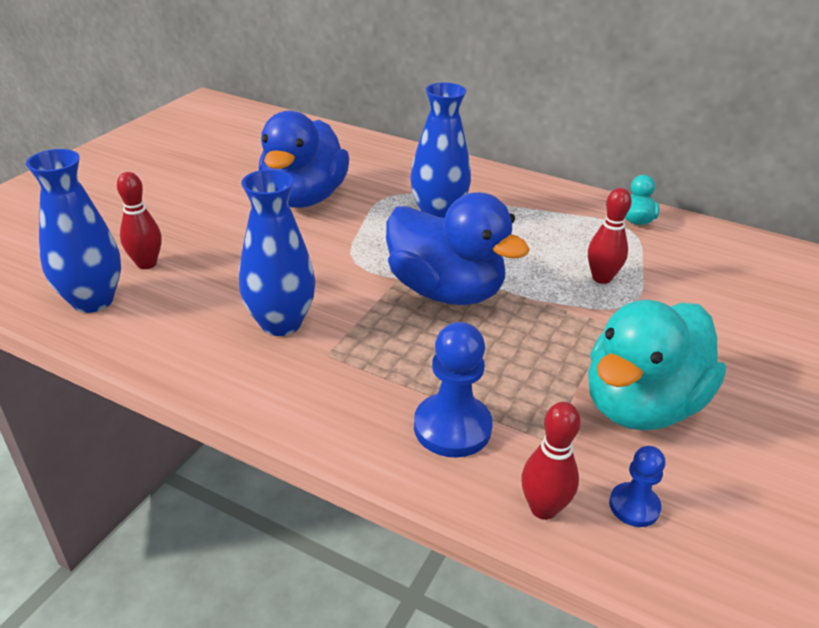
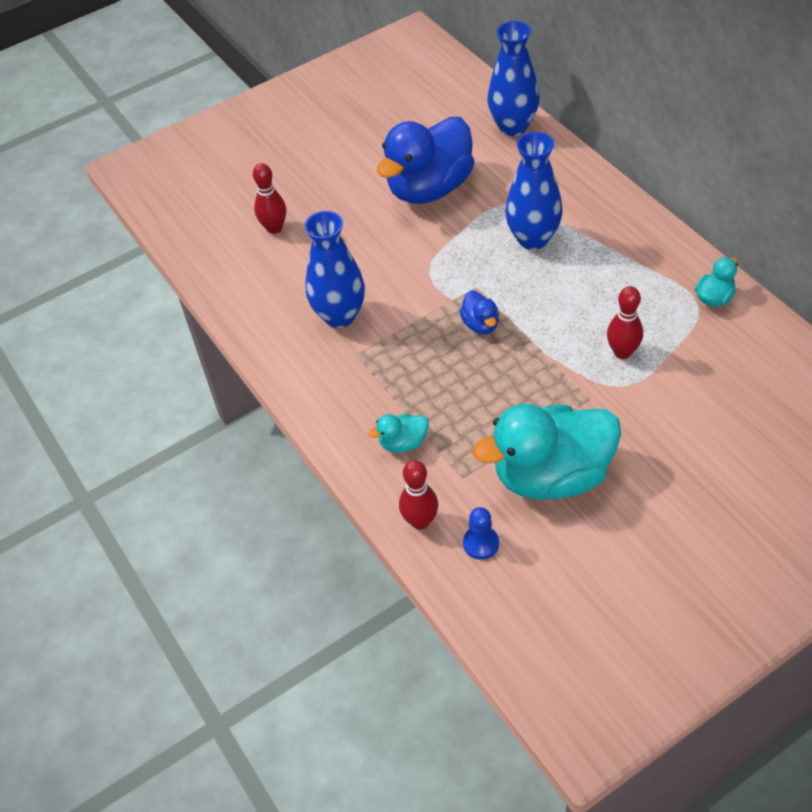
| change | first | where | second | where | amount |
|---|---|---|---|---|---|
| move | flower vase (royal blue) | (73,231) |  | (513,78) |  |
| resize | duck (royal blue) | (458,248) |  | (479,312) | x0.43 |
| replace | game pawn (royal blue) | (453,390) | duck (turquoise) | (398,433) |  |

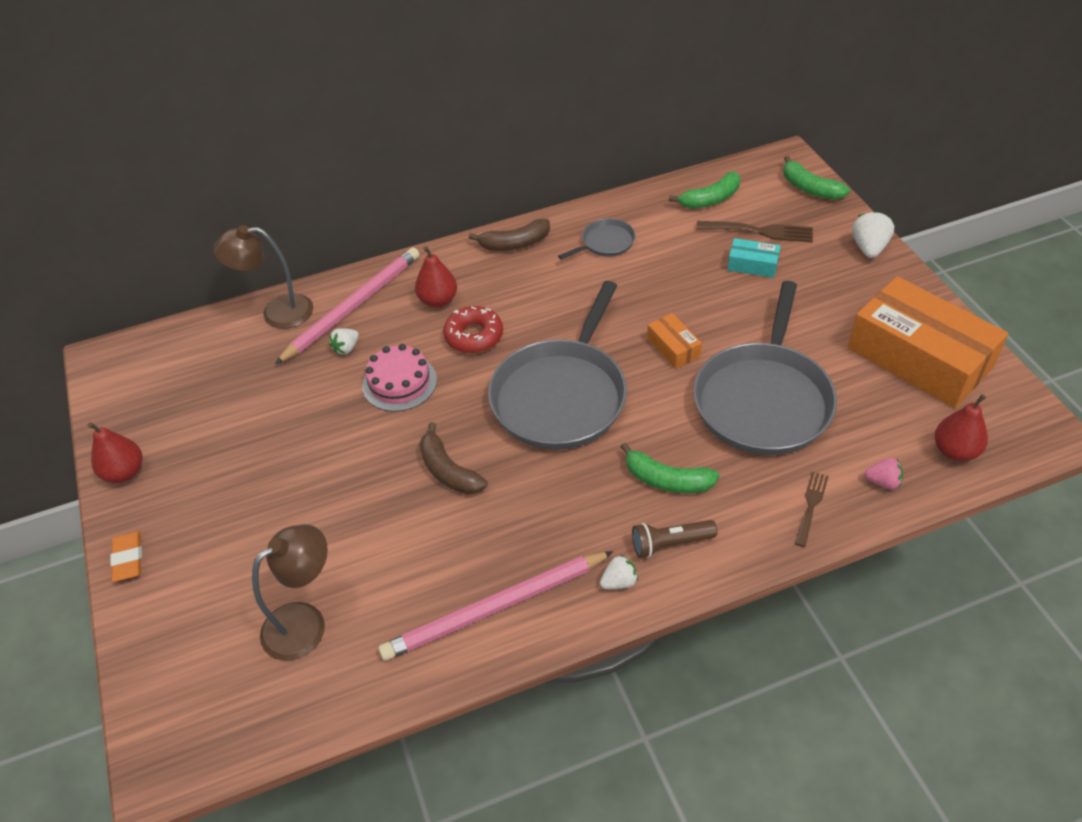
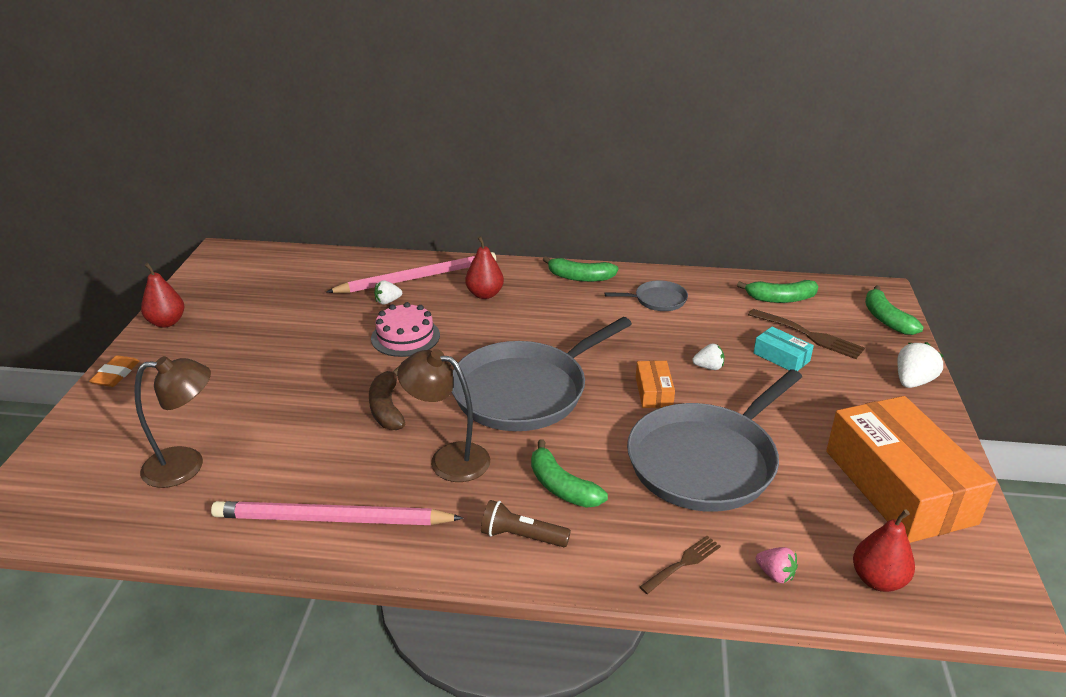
| change | first | where | second | where | amount |
|---|---|---|---|---|---|
| move | lamp (russet) | (263,277) |  | (444,415) |  |
| delete | donut (scarlet) | (473,329) |  |  |  |
| recolor | banana fruit (russet) | (509,235) | banana fruit (green) | (581,269) |  |
| move | strawberry (snow-white) | (619,571) |  | (708,356) |  |

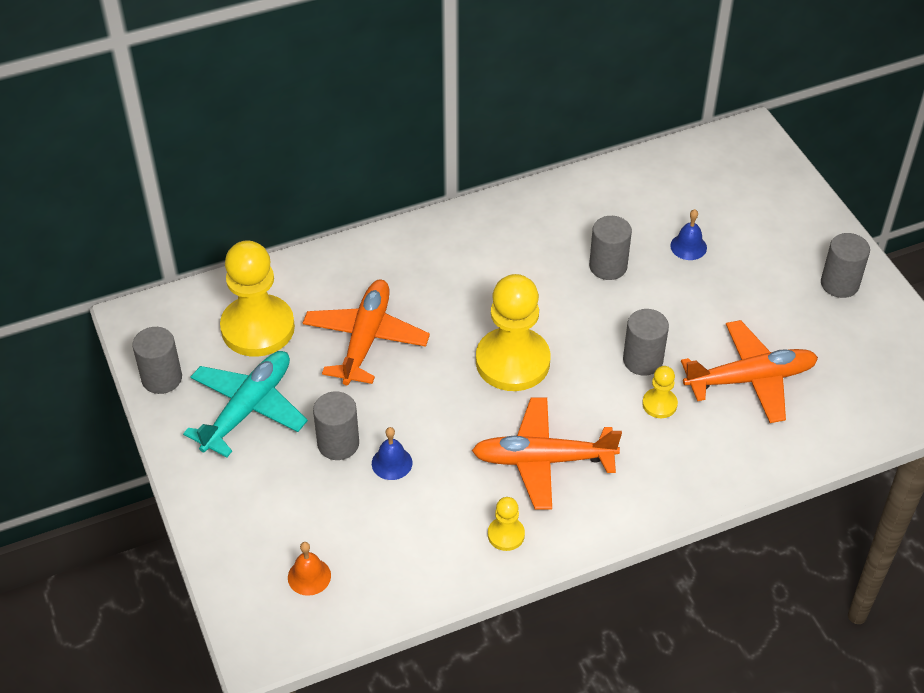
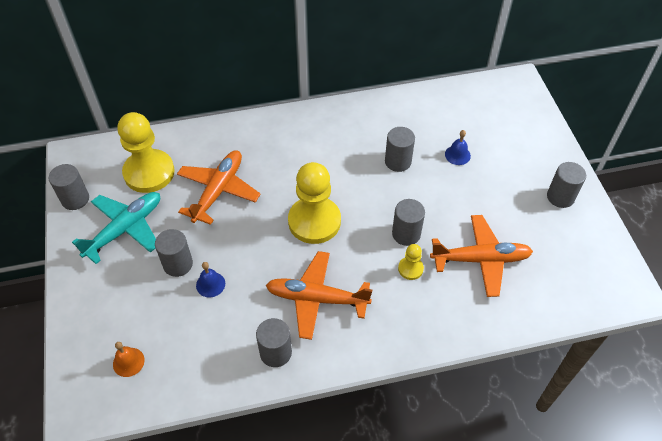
| change | first | where | second | where | amount |
|---|---|---|---|---|---|
| replace | game pawn (yellow) | (506,524) | solid cylinder (ash-grey) | (274,342) |  |

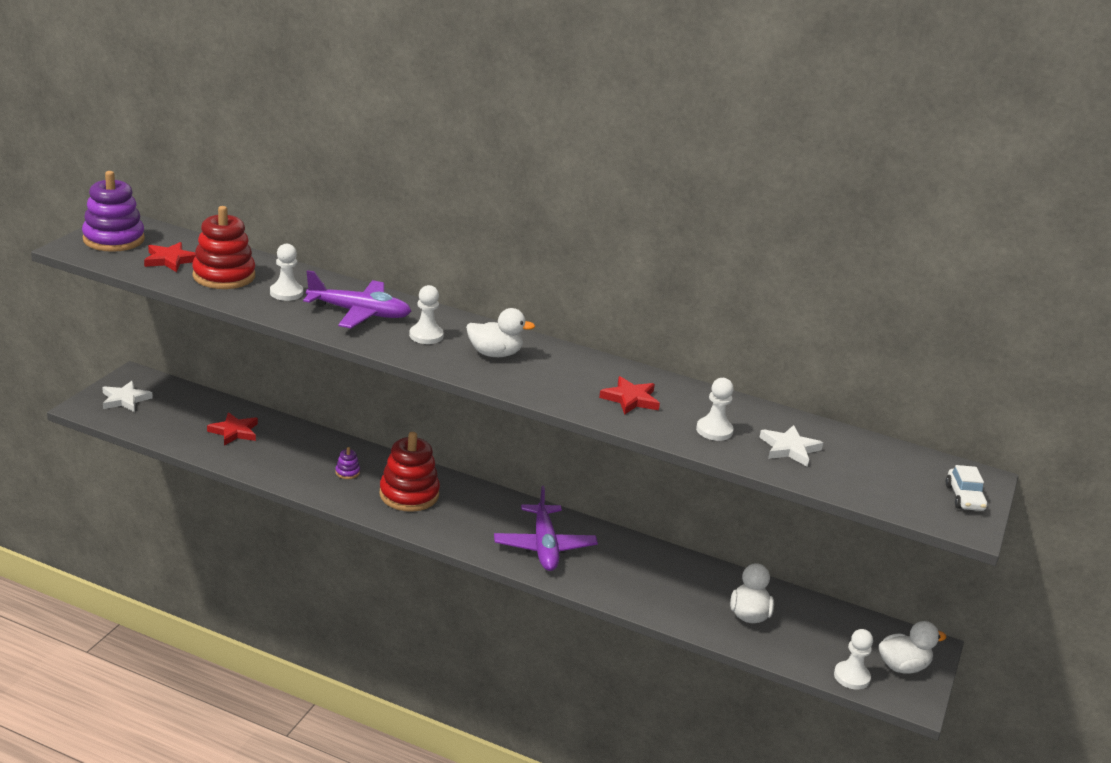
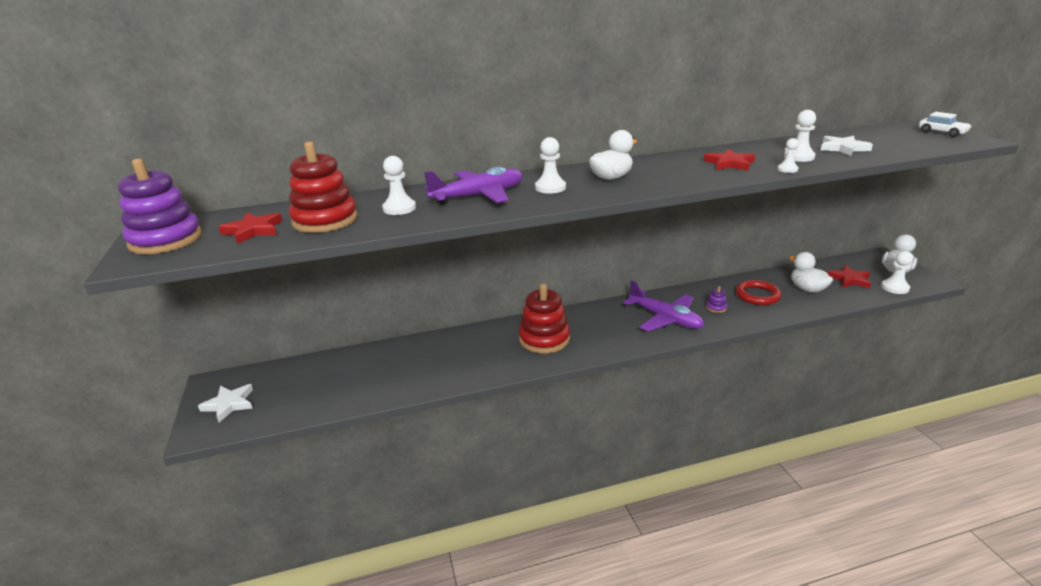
| change | first | where | second | where | amount |
|---|---|---|---|---|---|
| move | star (scarlet) | (232,429) |  | (849,276) |  |
| move | ring stacker (royal purple) | (347,463) |  | (716,299) |  |
| insert |  |  | torus (scarlet) | (758,292) |  |
| insert |  |  | game pawn (snow-white) | (788,155) |  |

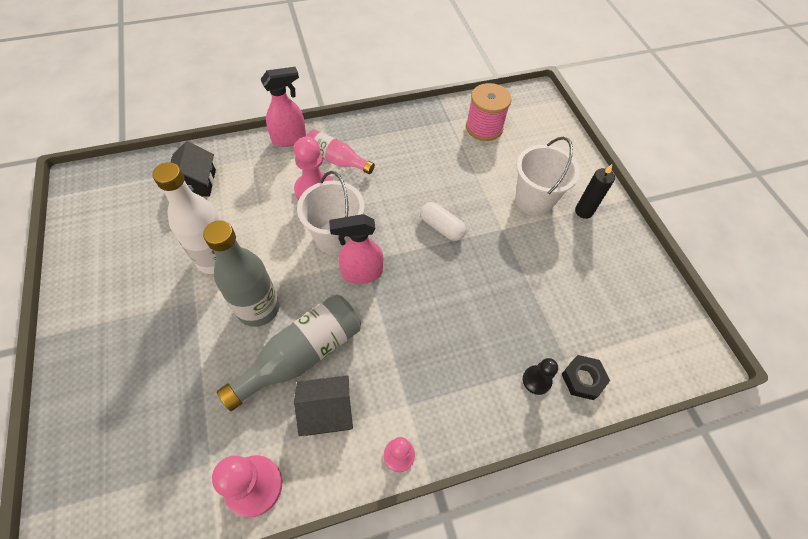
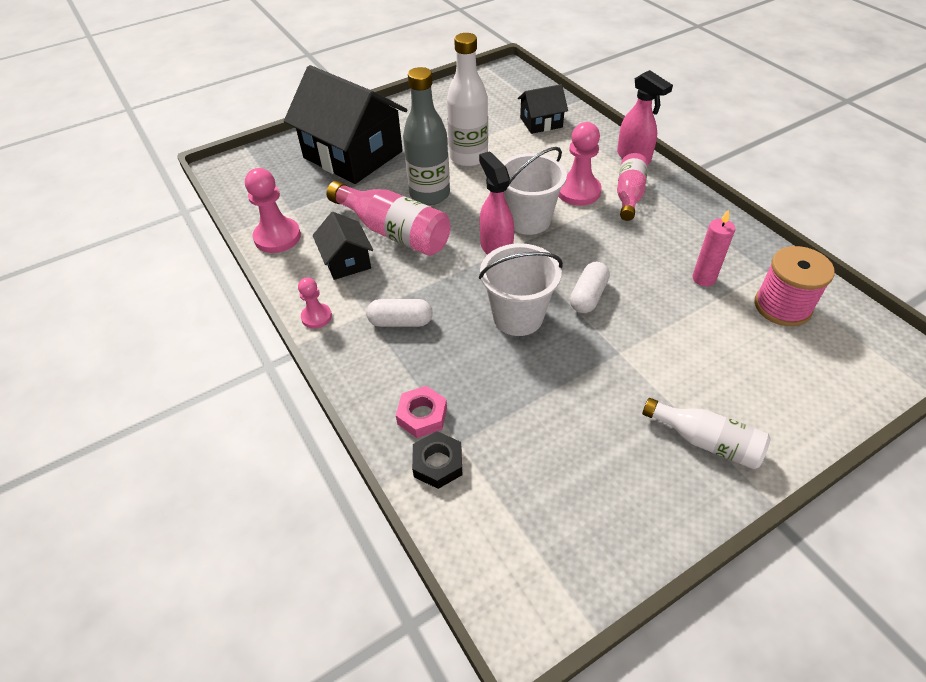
| change | first | where | second | where | amount |
|---|---|---|---|---|---|
| recolor | bottle (ash-grey) | (289,352) | bottle (rose-pink) | (388,218) |  |
| move | pail (snow-white) | (547,176) |  | (521,289) |  |
| replace | game pawn (black) | (540,376) | hexagon nut (rose-pink) | (421,412) |  |
| replace | wax candle (black) | (595,191) | bottle (snow-white) | (706,433) |  |
| insert |  |  | toy house (black) | (345,124) |  |
| insert |  |  | capsule (snow-white) | (399,313) |  |
| insert |  |  | wax candle (rose-pink) | (713,247) |  |

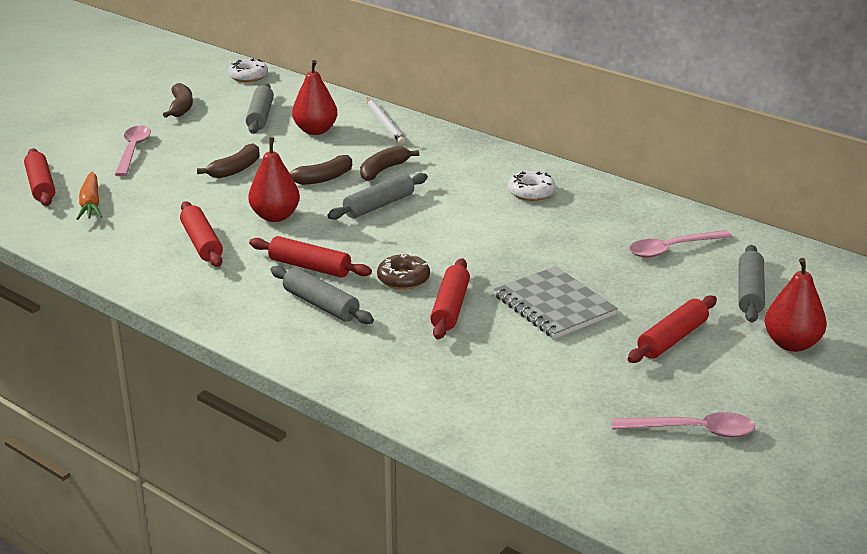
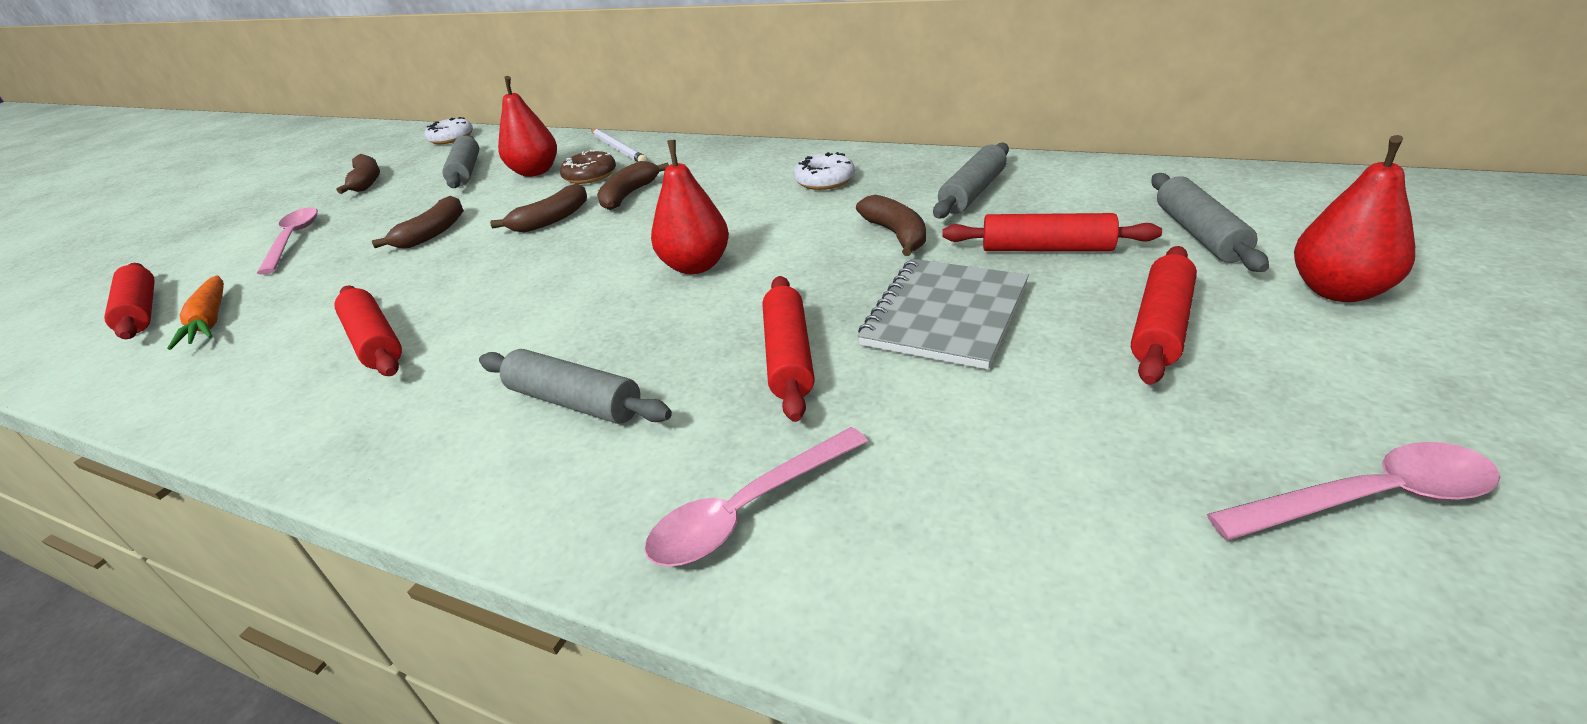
| change | first | where | second | where | amount |
|---|---|---|---|---|---|
| move | pear (scarlet) | (274,179) |  | (690,207) |  |
| move | rolling pin (scarlet) | (310,257) |  | (1052,232) |  |
| move | rolling pin (ash-grey) | (377,196) |  | (971,180) |  |
| move | donut (russet) | (403,271) |  | (588,166) |  |
| rotate | exercise book (ash-grey) | (556,302) |  | (943,314) | 75 degrees clockwise |
| move | tablespoon (rose-pink) | (680,244) |  | (756,497) |  |
| insert |  |  | banana fruit (russet) | (891,225) |  |

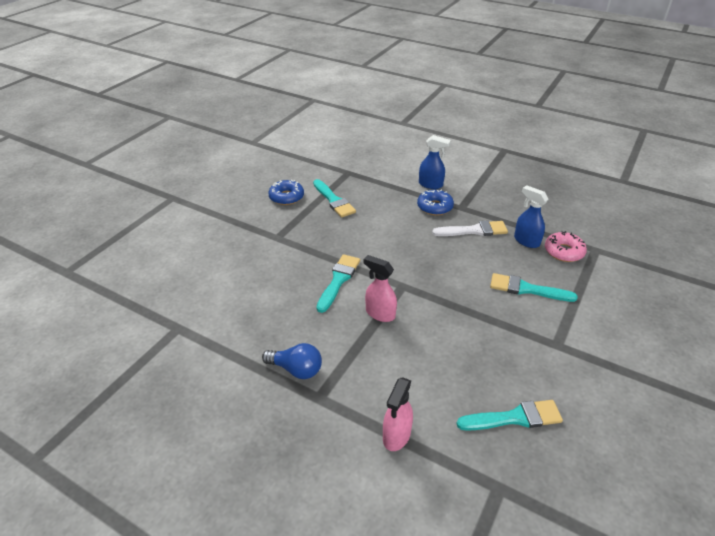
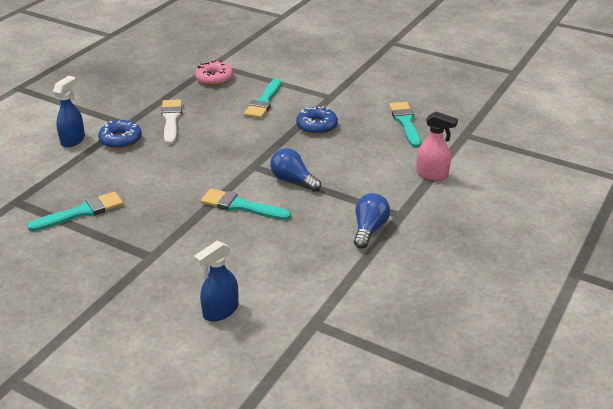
| change | first | where | second | where | amount |
|---|---|---|---|---|---|
| move | donut (royal blue) | (286,192) |  | (317,120) |  |
| replace | sprayer (rose-pink) | (380,288) | lightbulb (royal blue) | (295,170) |  |
| move | sprayer (royal blue) | (531,216) |  | (216,281) |  |

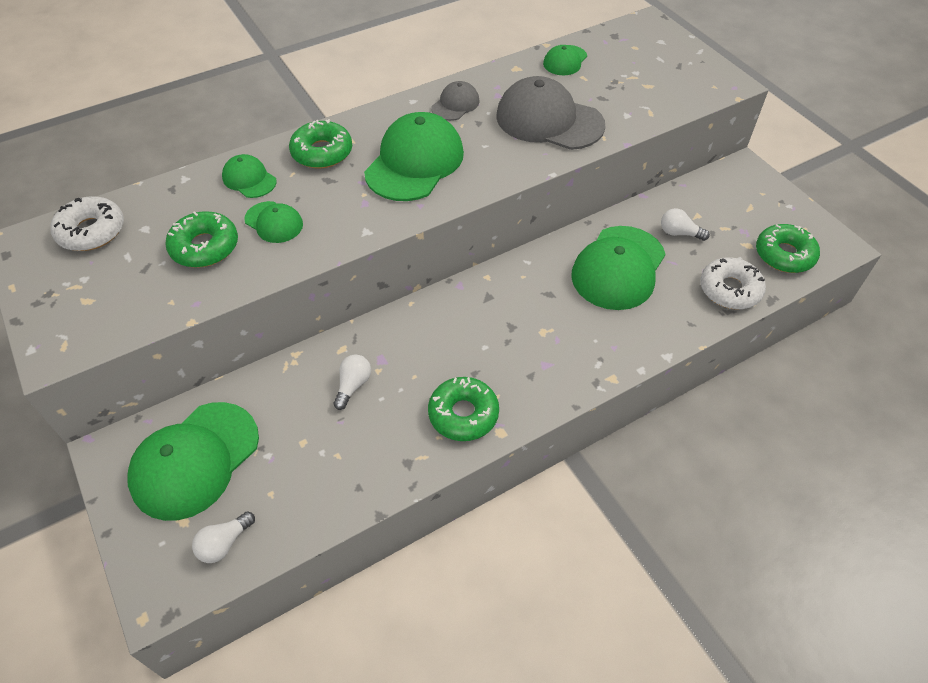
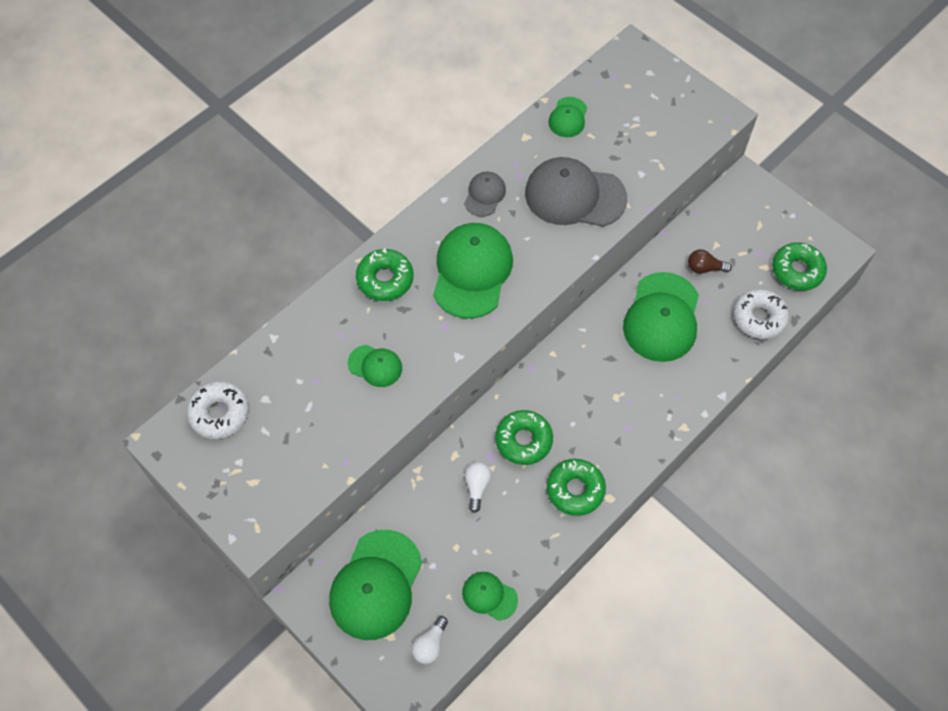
| change | first | where | second | where | amount |
|---|---|---|---|---|---|
| move | donut (green) | (201,239) |  | (524,437) |  |
| move | baseball cap (green) | (249,176) |  | (490,596) |  |
| recolor | lightbulb (snow-white) | (685,224) | lightbulb (russet) | (710,261) |  |

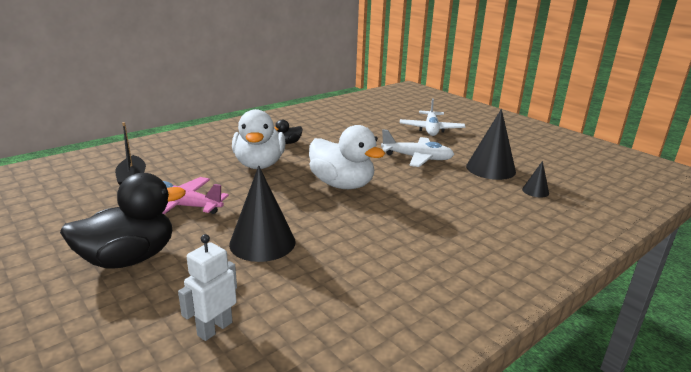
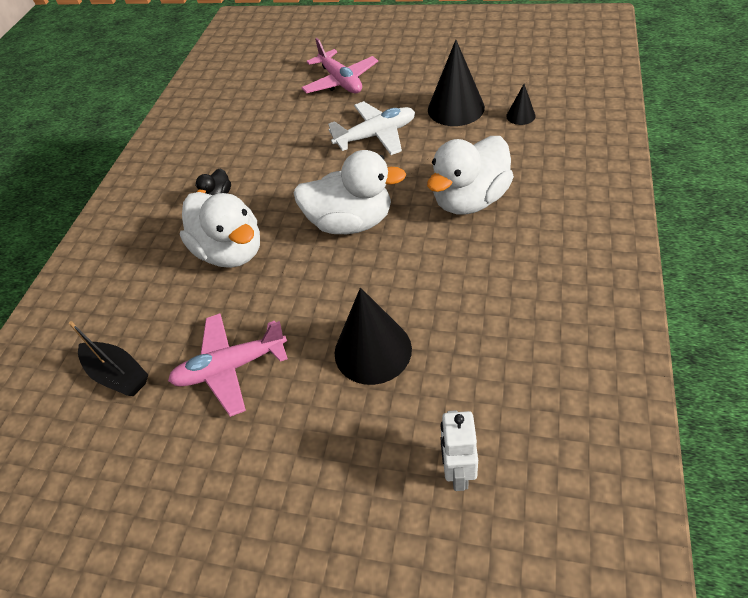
| change | first | where | second | where | amount |
|---|---|---|---|---|---|
| delete | duck (black) | (123,221) |  |  |  |
| recolor | plane (snow-white) | (432,117) | plane (rose-pink) | (339,65) |  |
| insert |  |  | duck (snow-white) | (470,175) |  |

